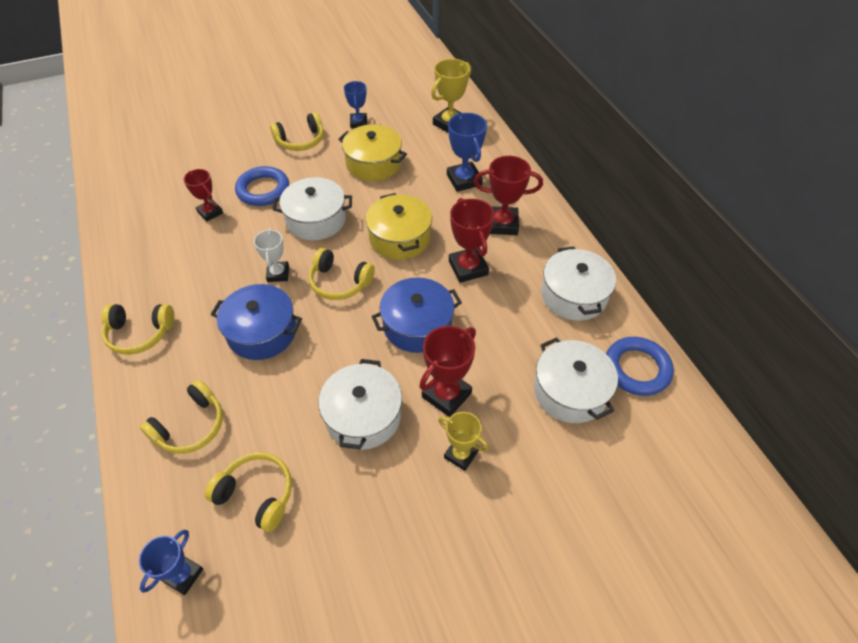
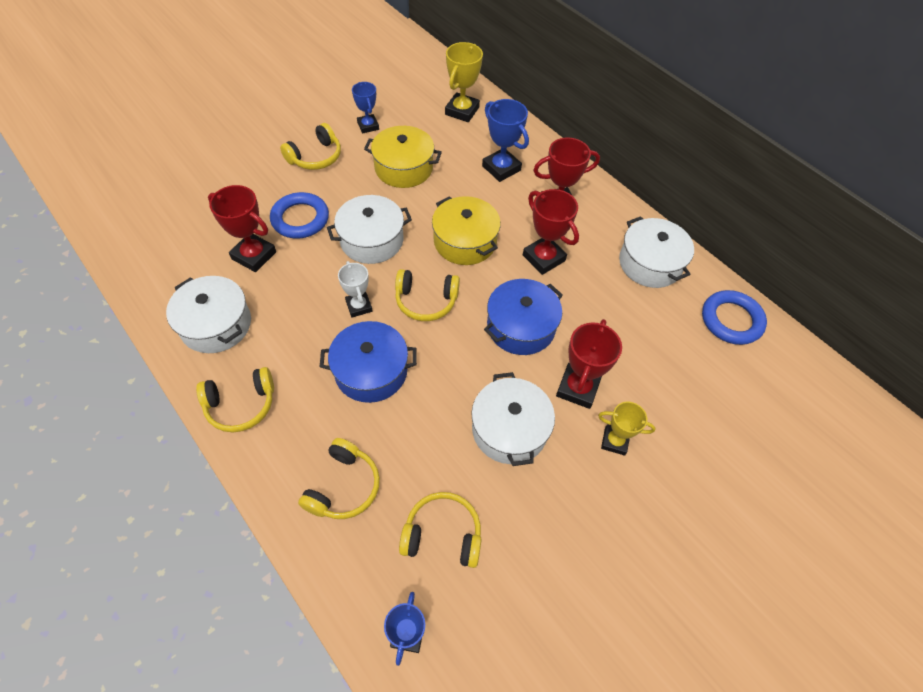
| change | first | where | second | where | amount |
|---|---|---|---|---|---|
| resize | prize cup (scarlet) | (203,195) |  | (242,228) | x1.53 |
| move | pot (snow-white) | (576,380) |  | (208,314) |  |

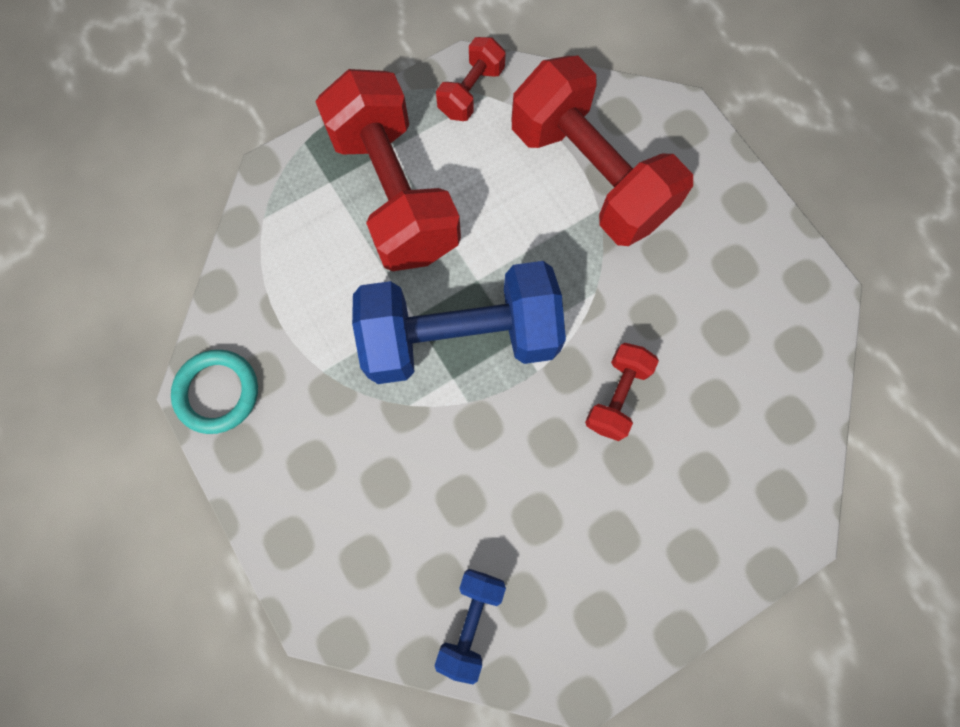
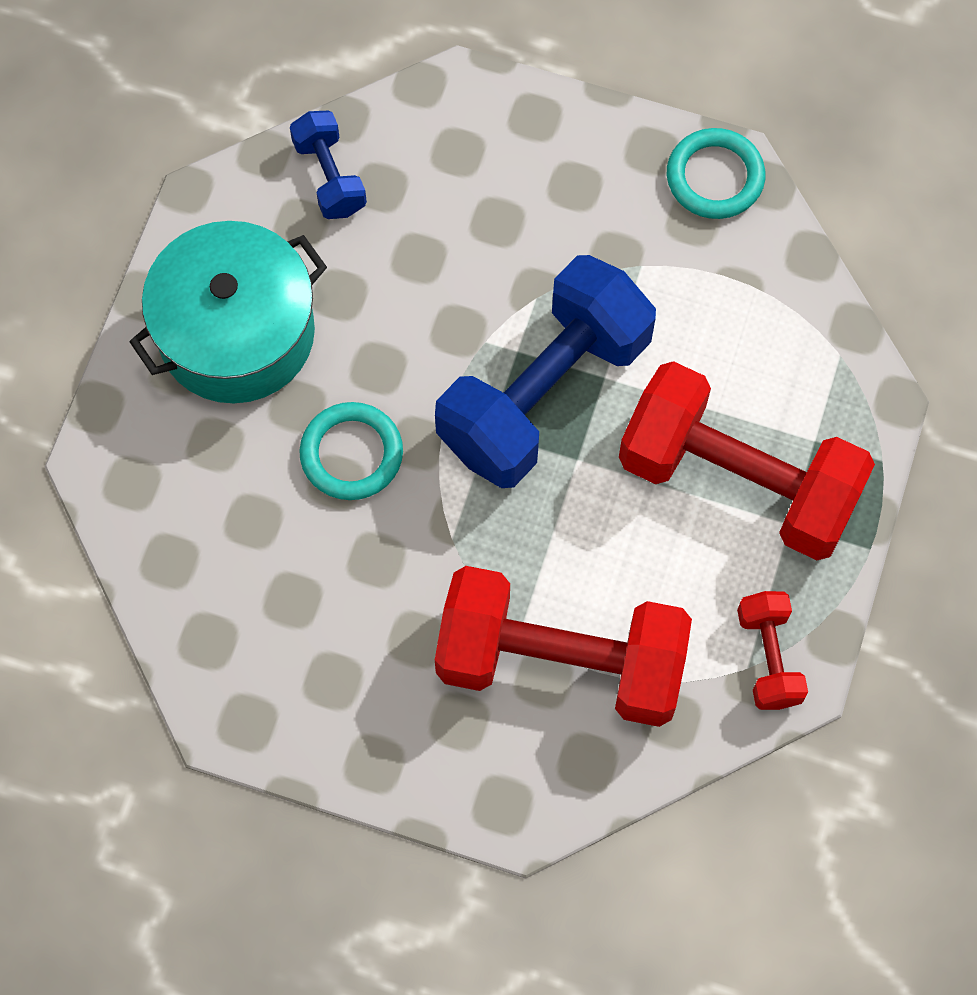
| change | first | where | second | where | amount |
|---|---|---|---|---|---|
| replace | dumbbell (scarlet) | (622,392) | torus (turquoise) | (351,451) |  |
| insert |  |  | pot (turquoise) | (228,312) |  |

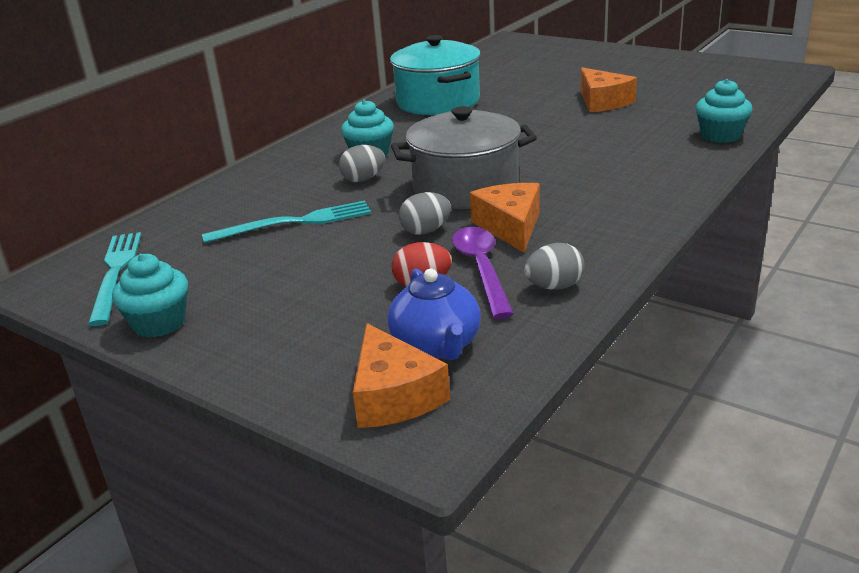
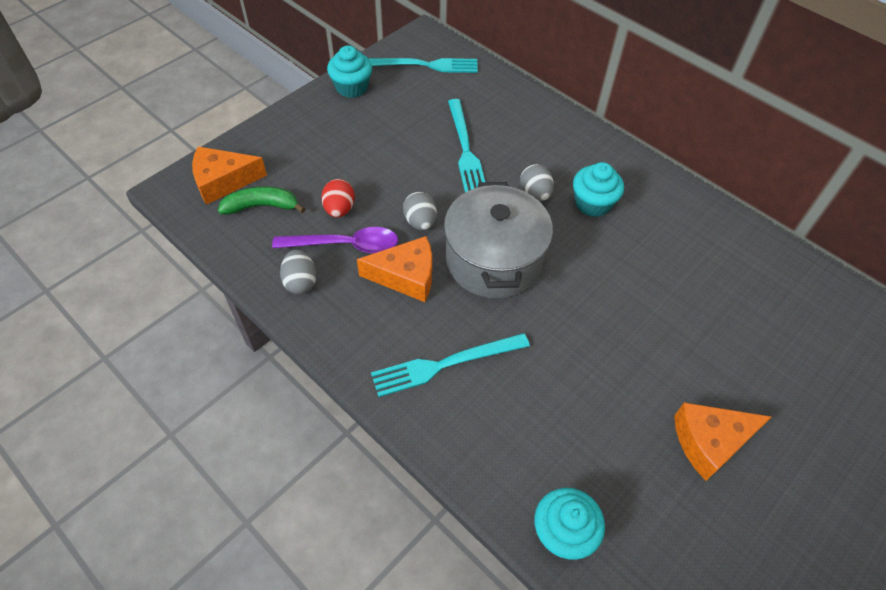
| change | first | where | second | where | amount |
|---|---|---|---|---|---|
| replace | teapot (royal blue) | (434,314) | banana fruit (green) | (261,200) |  |
| delete | pot (turquoise) | (435,75) |  |  |  |
| insert |  |  | fork (turquoise) | (450,365) |  |

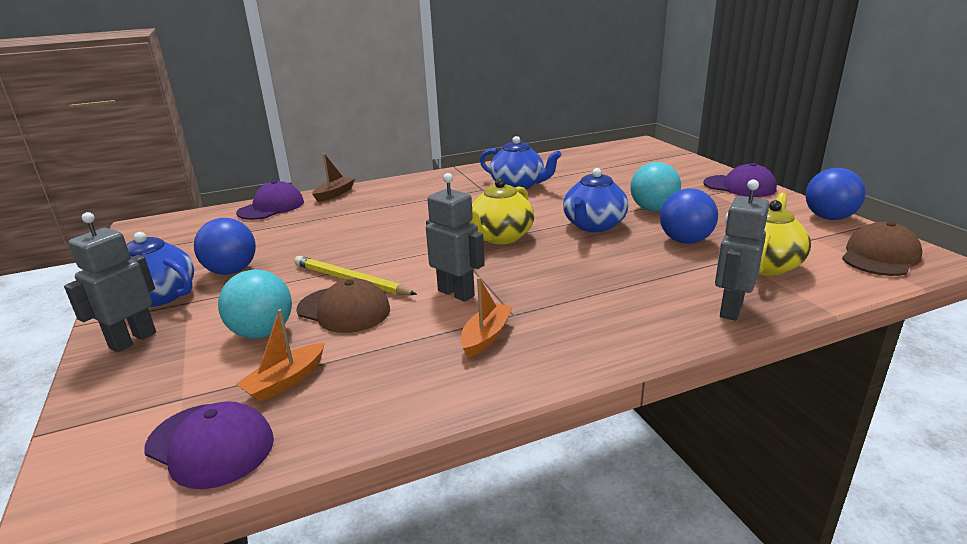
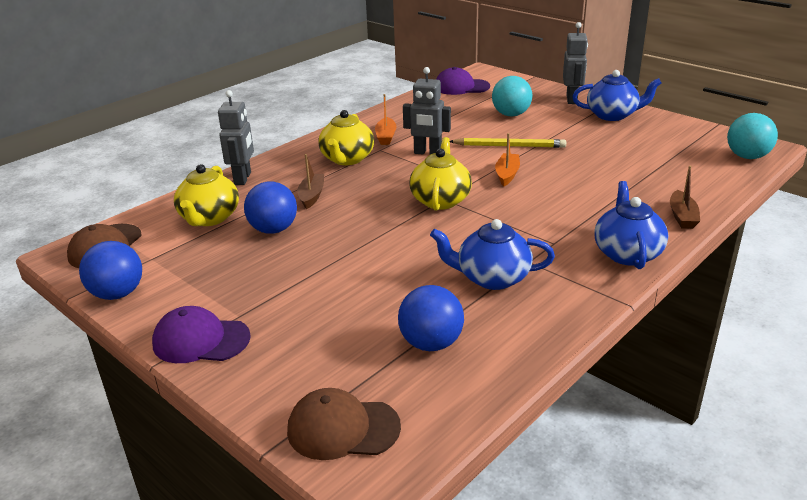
| change | first | where | second | where | amount |
|---|---|---|---|---|---|
| move | play ball (royal blue) | (225,246) |  | (431,318) |  |
| delete | baseball cap (royal purple) | (270,200) |  |  |  |
| move | sailboat (bright orange) | (280,355) |  | (507,159) |  |
| move | baseball cap (russet) | (343,305) |  | (344,424) |  |
| move | teapot (royal blue) | (596,200) |  | (631,225) |  |
| move | play ball (turquoise) | (655,186) |  | (752,136) |  |
| insert |  |  | sailboat (russet) | (310,181) |  |
| insert |  |  | teapot (yellow) | (346,137) |  |

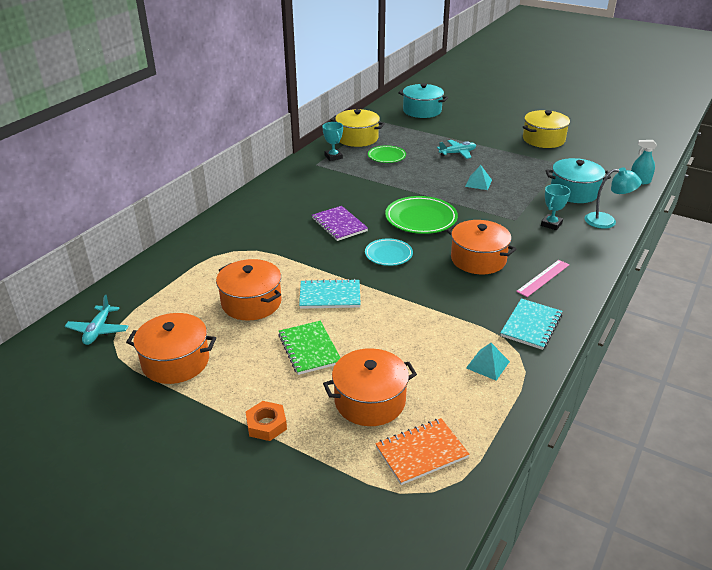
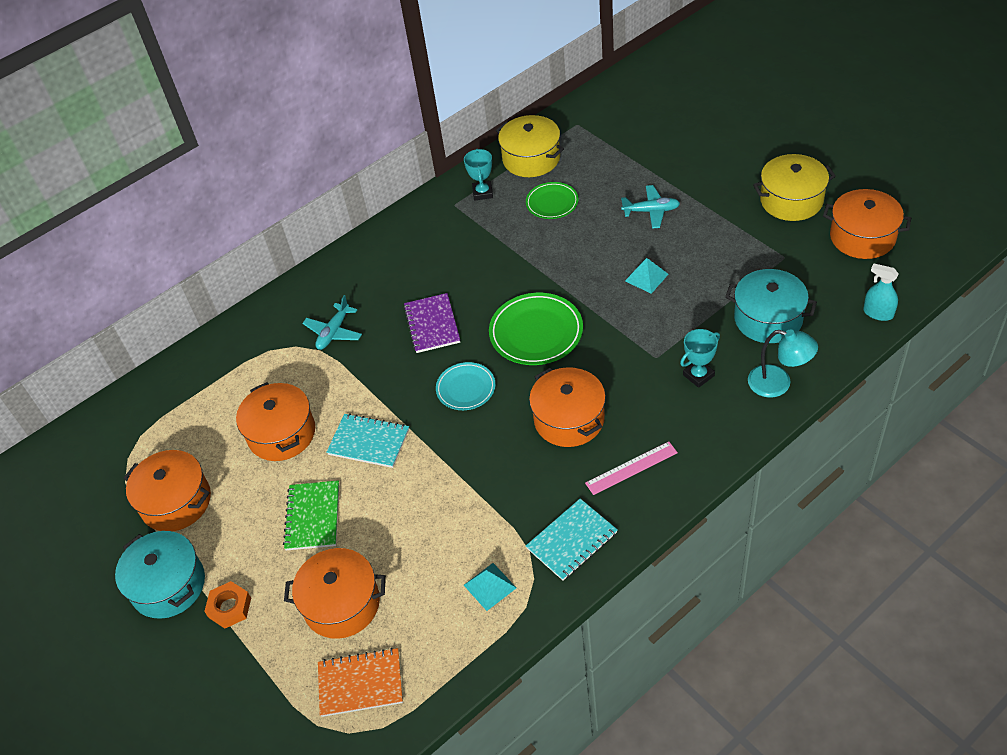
| change | first | where | second | where | amount |
|---|---|---|---|---|---|
| move | plane (turquoise) | (97,320) |  | (332,322) |  |
| move | pot (turquoise) | (423,100) |  | (160,575) |  |
| insert |  |  | pot (bright orange) | (867,224) |  |

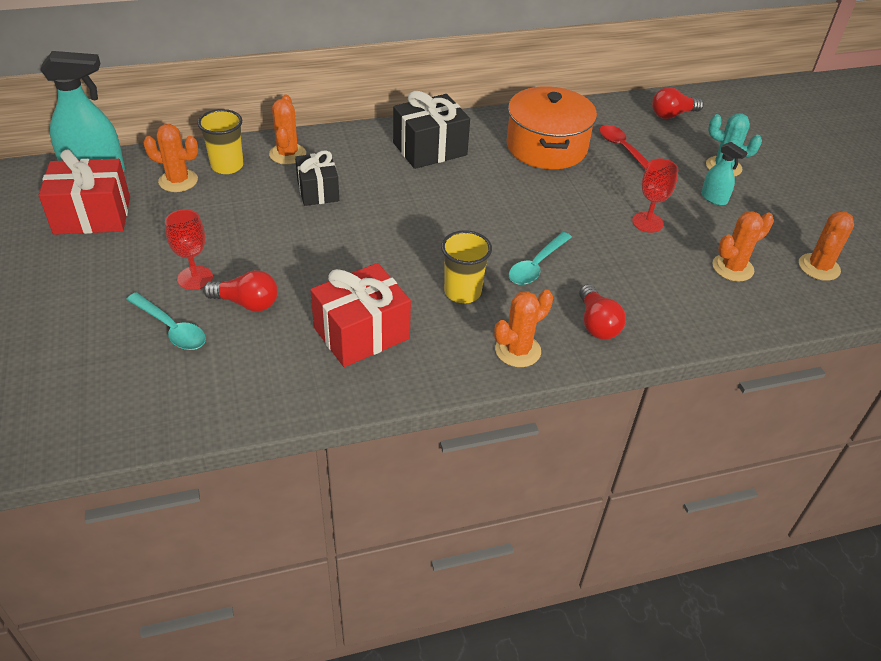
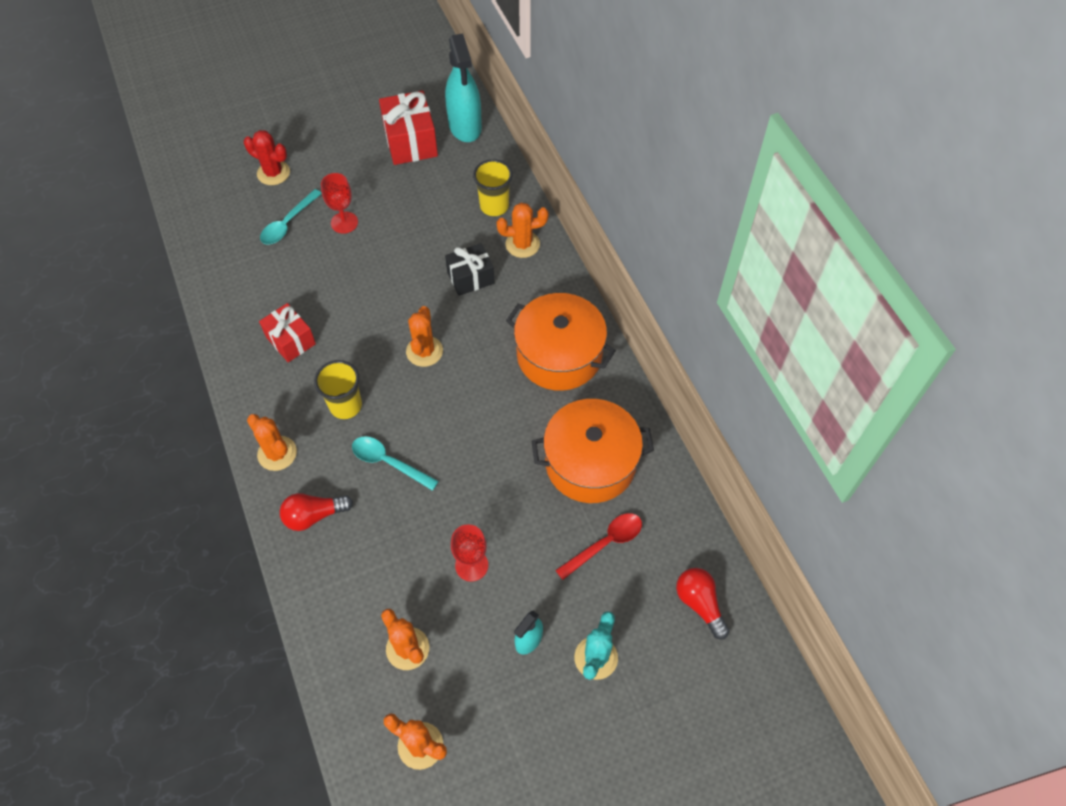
| change | first | where | second | where | amount |
|---|---|---|---|---|---|
| move | cactus (bright orange) | (170,158) |  | (424,336) |  |
| delete | lightbulb (scarlet) | (240,290) |  |  |  |
| resize | gift (scarlet) | (360,315) |  | (287,332) | x0.66 |
| replace | gift (black) | (431,130) | pot (bright orange) | (561,342) |  |
| insert |  |  | cactus (scarlet) | (267,157) |  |

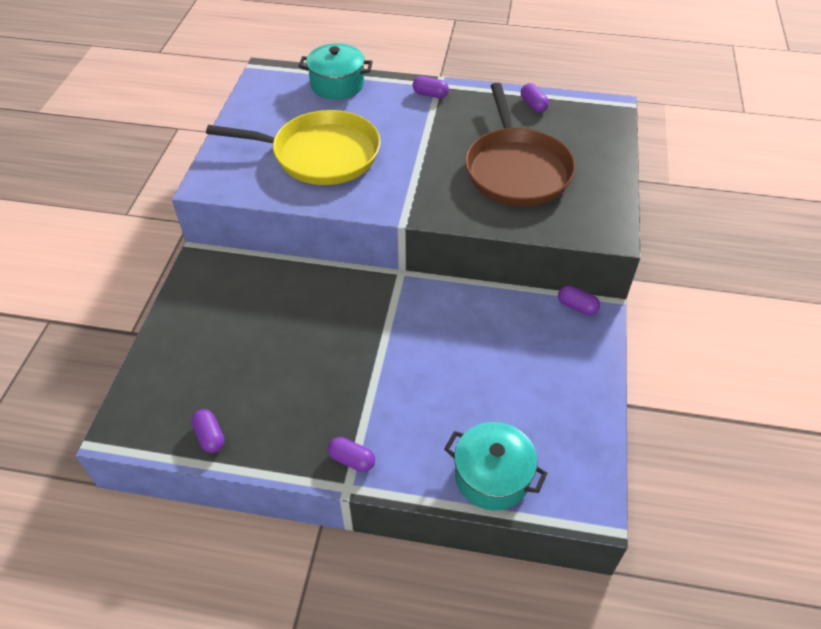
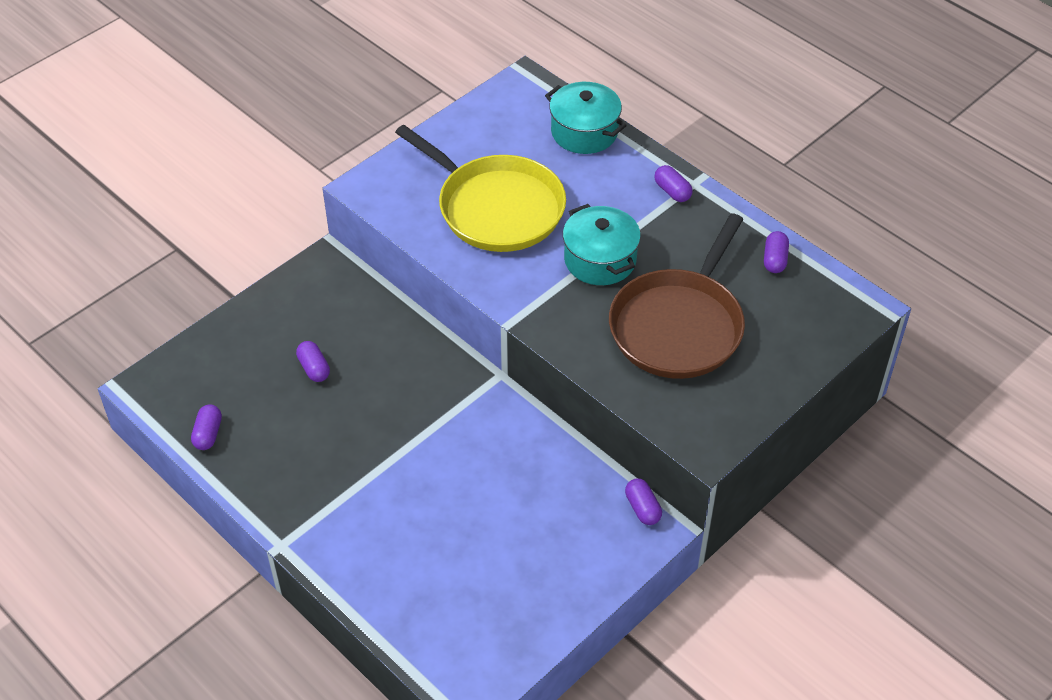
| change | first | where | second | where | amount |
|---|---|---|---|---|---|
| move | capsule (royal purple) | (351,454) |  | (313,361) |  |
| move | pot (turquoise) | (496,466) |  | (602,244) |  |

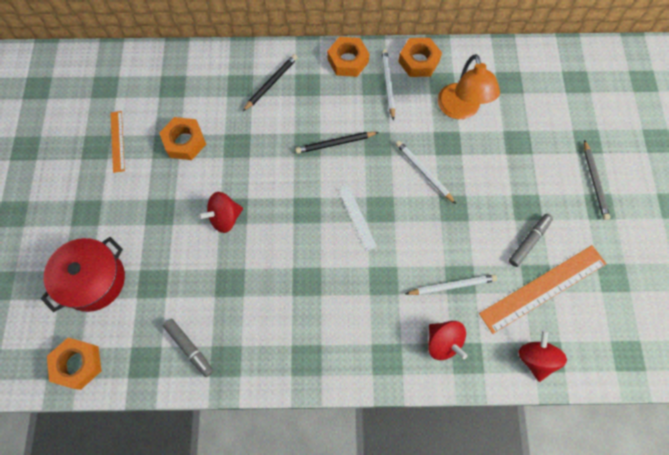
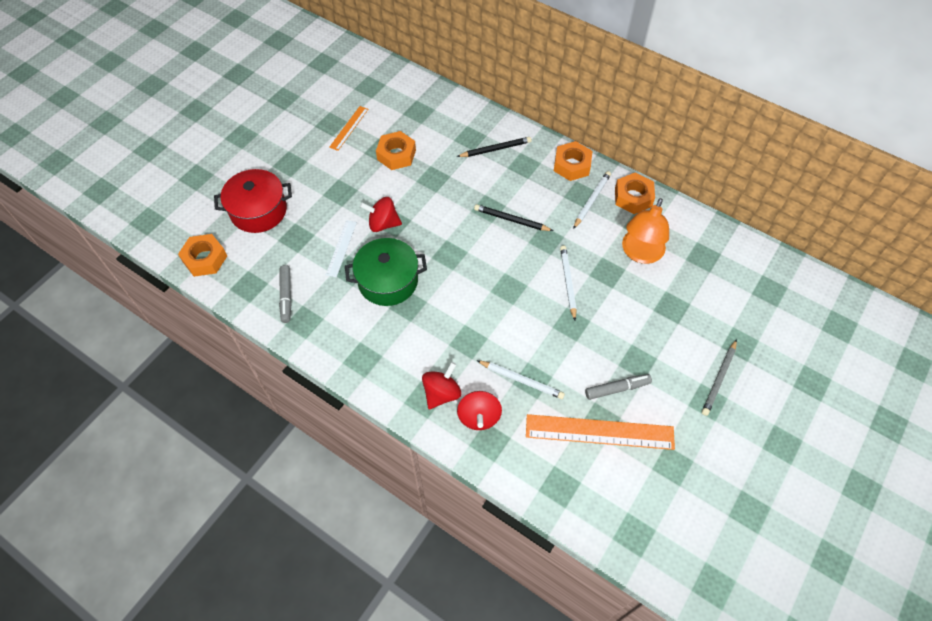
| change | first | where | second | where | amount |
|---|---|---|---|---|---|
| move | measuring stick (snow-white) | (357,218) |  | (341,248) |  |
| move | spinning top (scarlet) | (542,356) |  | (441,385) |  |
| insert |  |  | pot (green) | (386,272) |  |

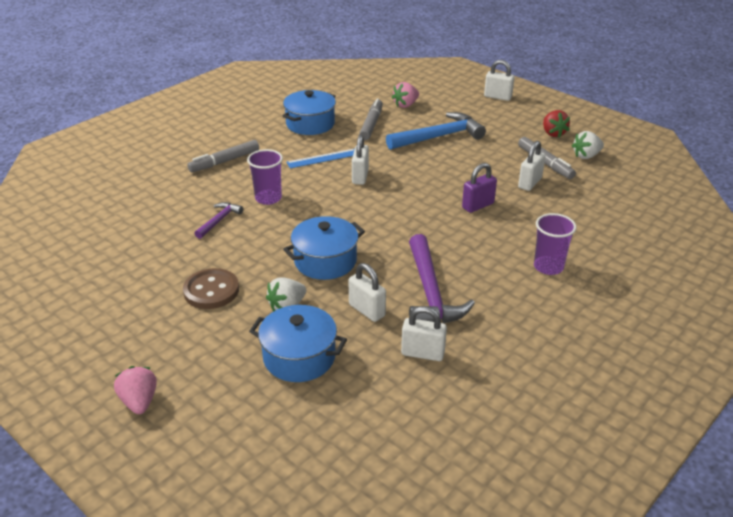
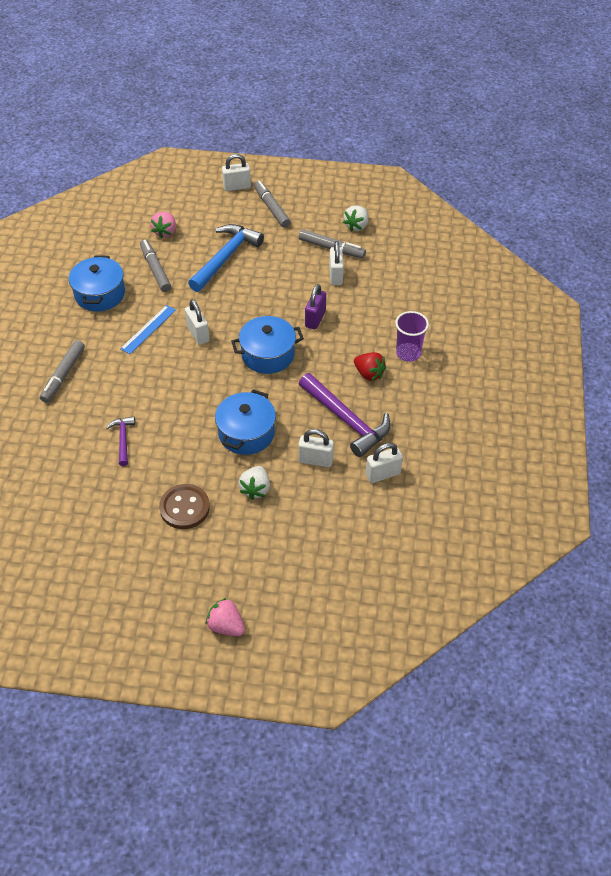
| change | first | where | second | where | amount |
|---|---|---|---|---|---|
| delete | beaker (royal purple) | (265,177) |  |  |  |
| move | pot (royal blue) | (298,343) |  | (267,345) |  |
| move | strawberry (scarlet) | (556,123) |  | (370,366) |  |
| insert |  |  | felt pen (ash-grey) | (272,204) |  |

